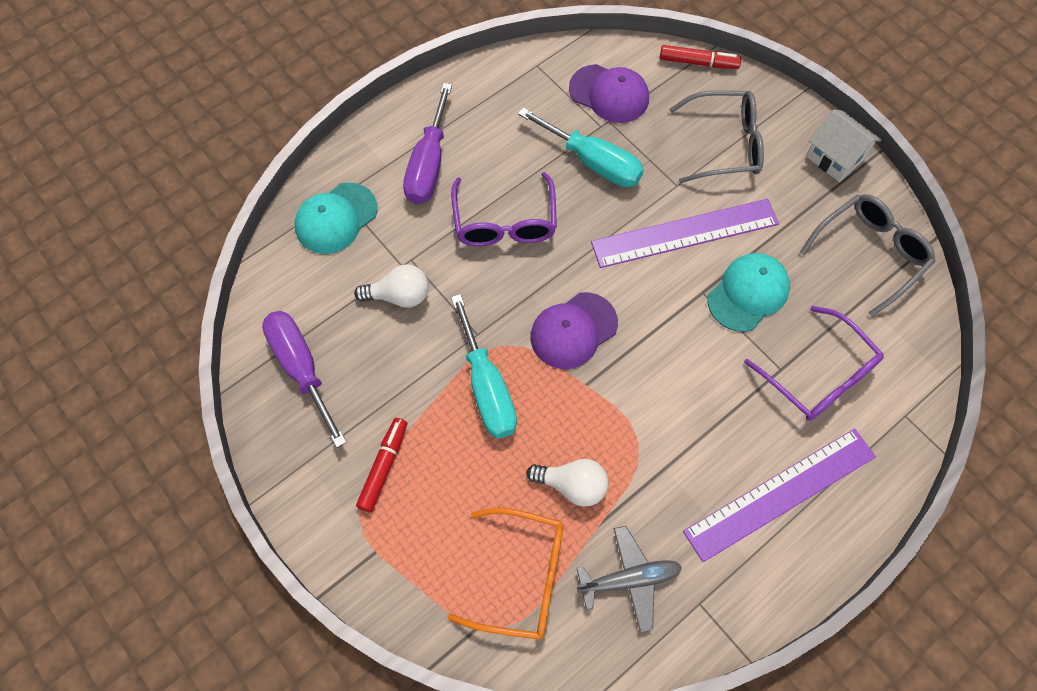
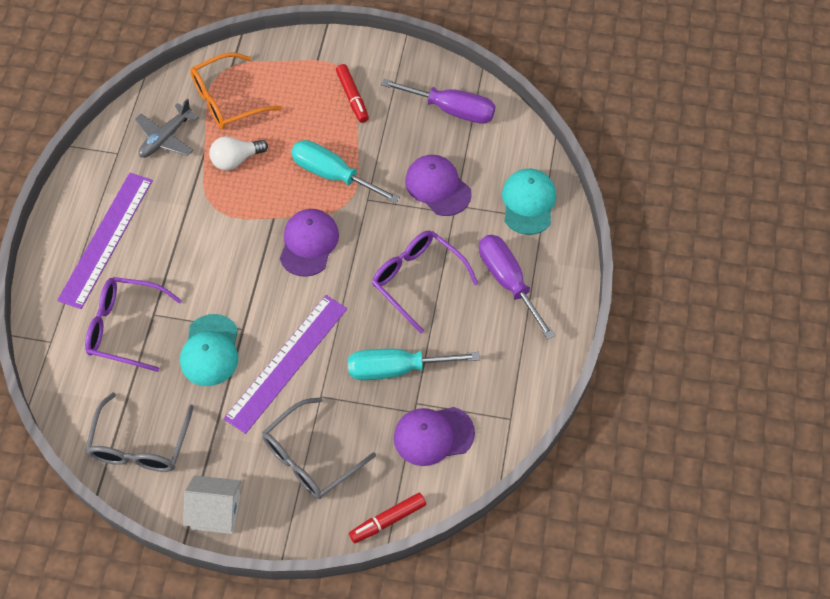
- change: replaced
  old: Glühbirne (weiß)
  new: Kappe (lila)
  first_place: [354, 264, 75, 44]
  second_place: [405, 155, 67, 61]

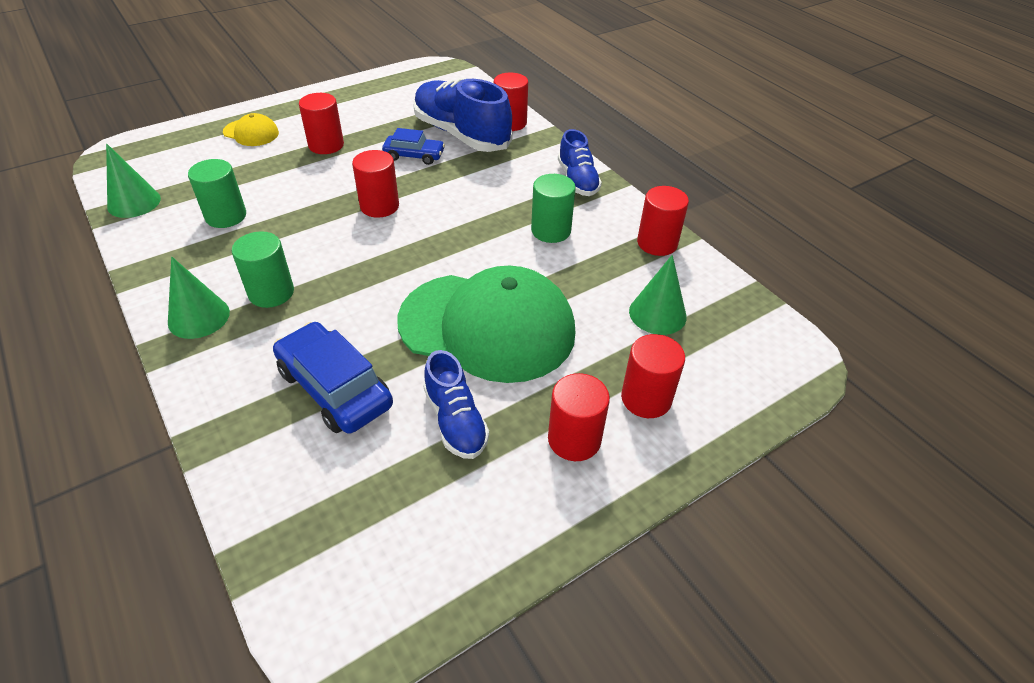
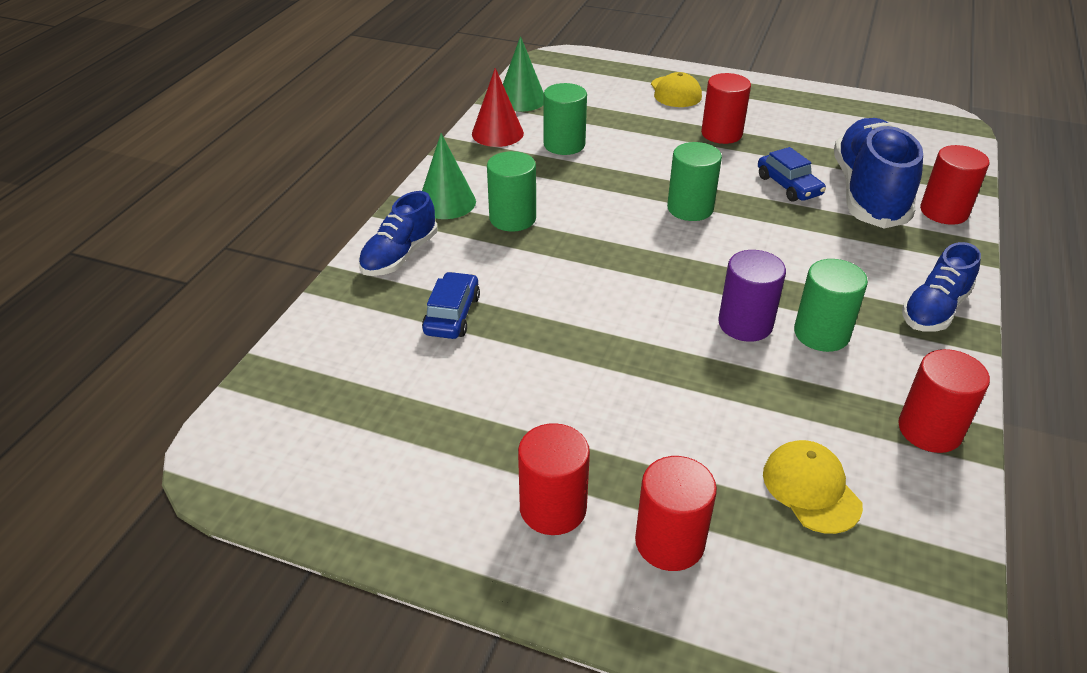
- change: moved
  old: Schuh (blau)
  first_place: [423, 350, 66, 109]
  second_place: [359, 191, 78, 85]
- change: resized
  old: Auto (blau)
  first_place: [273, 322, 120, 112]
  second_place: [422, 272, 58, 67]
  factor: 0.61
- change: added
  new: Kegel (rot)
  second_place: [472, 68, 52, 79]
- change: recoloured
  old: Vollzylinder (rot)
  new: Vollzylinder (grün)
  first_place: [352, 150, 47, 68]
  second_place: [667, 142, 55, 79]
- change: added
  new: Vollzylinder (lila)
  second_place: [718, 250, 68, 92]
- change: replaced
  old: Kegel (grün)
  new: Kappe (gelb)
  first_place: [629, 255, 58, 80]
  second_place: [763, 440, 100, 94]
- change: removed
  old: Kappe (grün)
  first_place: [397, 266, 178, 117]

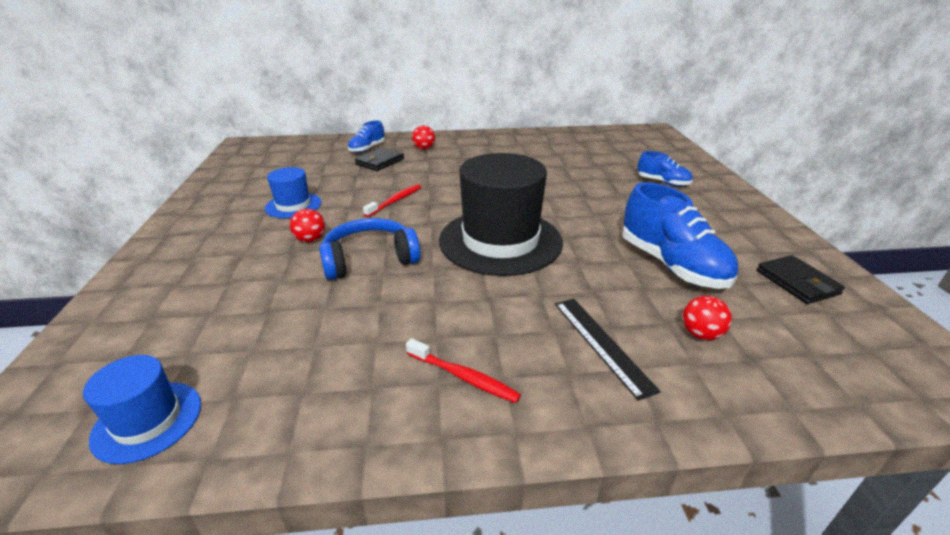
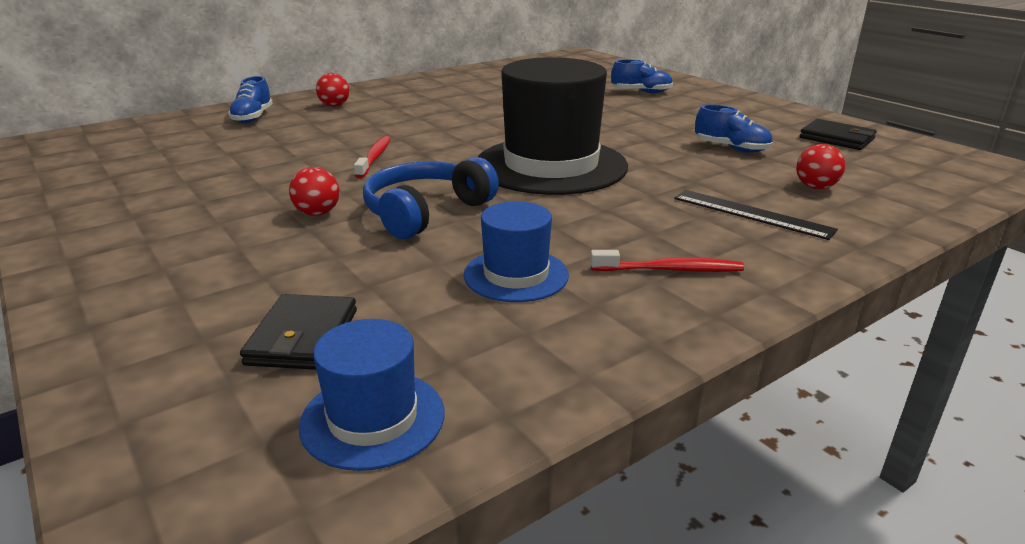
- change: moved
  old: Geldbörse (schwarz)
  first_place: [355, 147, 49, 24]
  second_place: [240, 294, 117, 76]
- change: moved
  old: Hut (blau)
  first_place: [265, 167, 56, 51]
  second_place: [464, 202, 105, 100]
- change: resized
  old: Schuh (blau)
  first_place: [622, 182, 116, 107]
  second_place: [695, 104, 78, 49]
  factor: 0.55

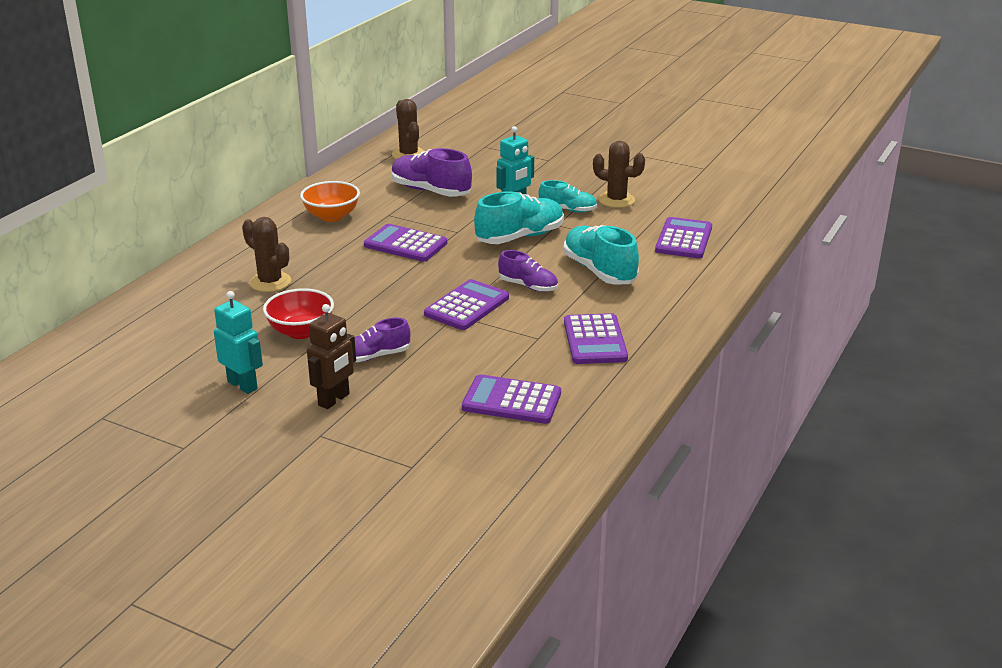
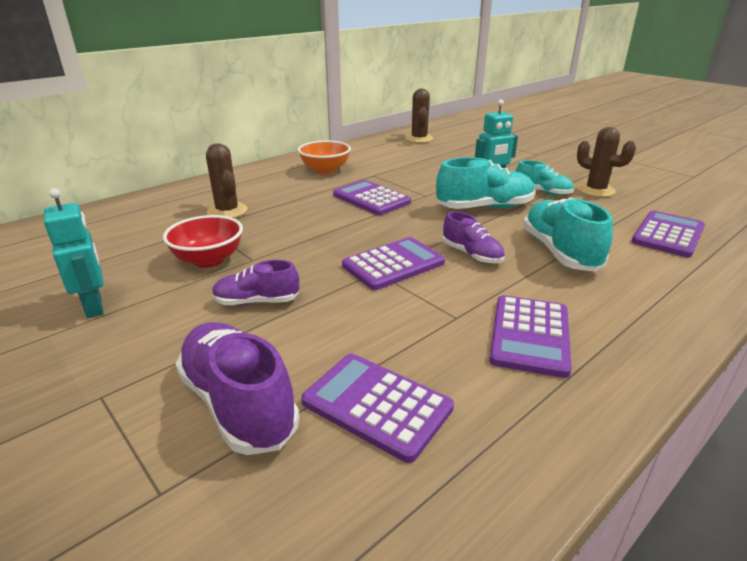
- change: moved
  old: Schuh (lila)
  first_place: [392, 148, 80, 49]
  second_place: [176, 322, 123, 133]
- change: removed
  old: Roboter (braun)
  first_place: [307, 304, 49, 105]

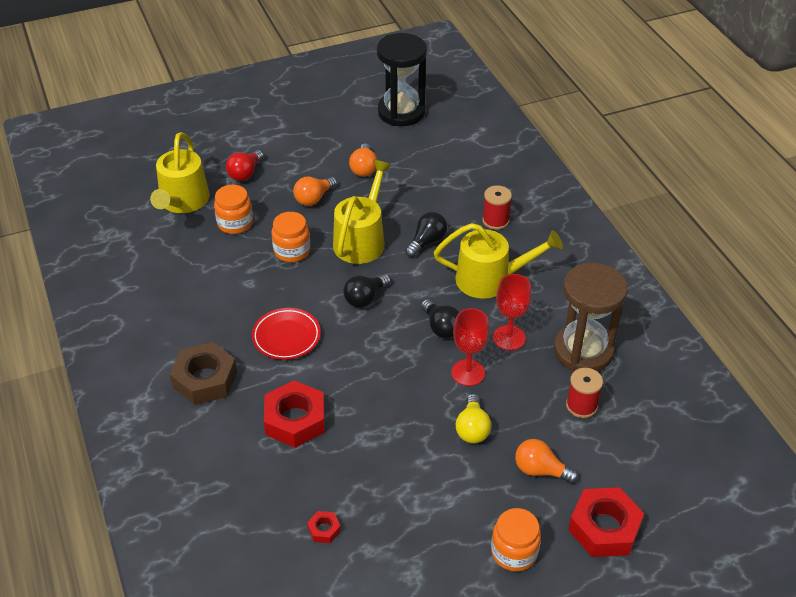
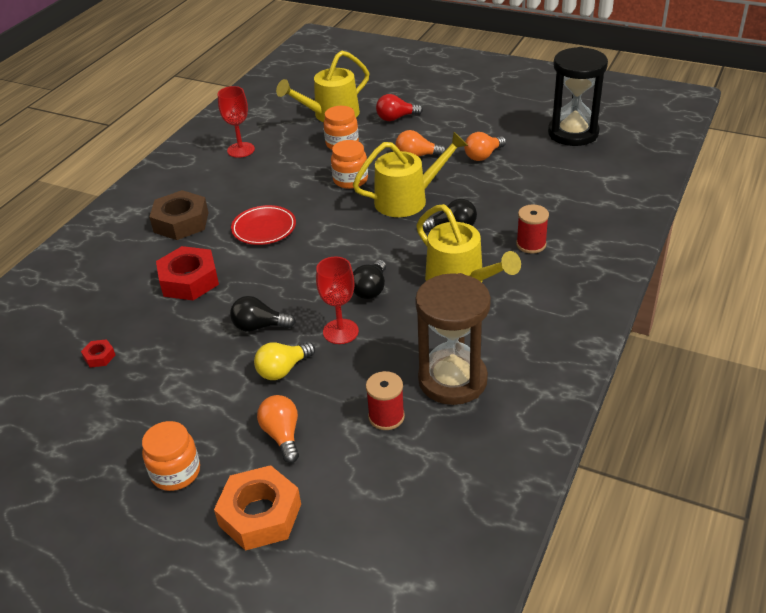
- change: recoloured
  old: Sechskantmutter (rot)
  new: Sechskantmutter (orange)
  first_place: [568, 487, 76, 70]
  second_place: [214, 465, 87, 86]
- change: moved
  old: Kelch (rot)
  first_place: [493, 274, 38, 76]
  second_place: [217, 86, 38, 72]
- change: moved
  old: Glühbirne (schwarz)
  first_place: [343, 274, 48, 34]
  second_place: [230, 296, 66, 36]

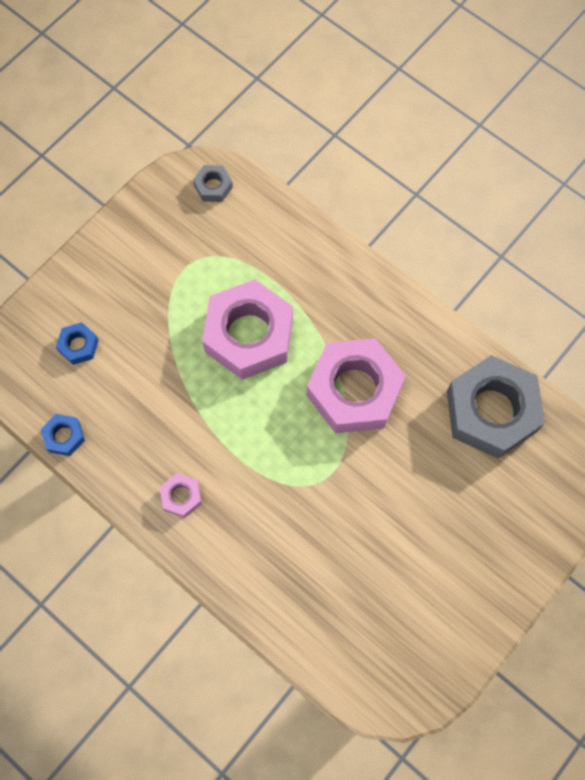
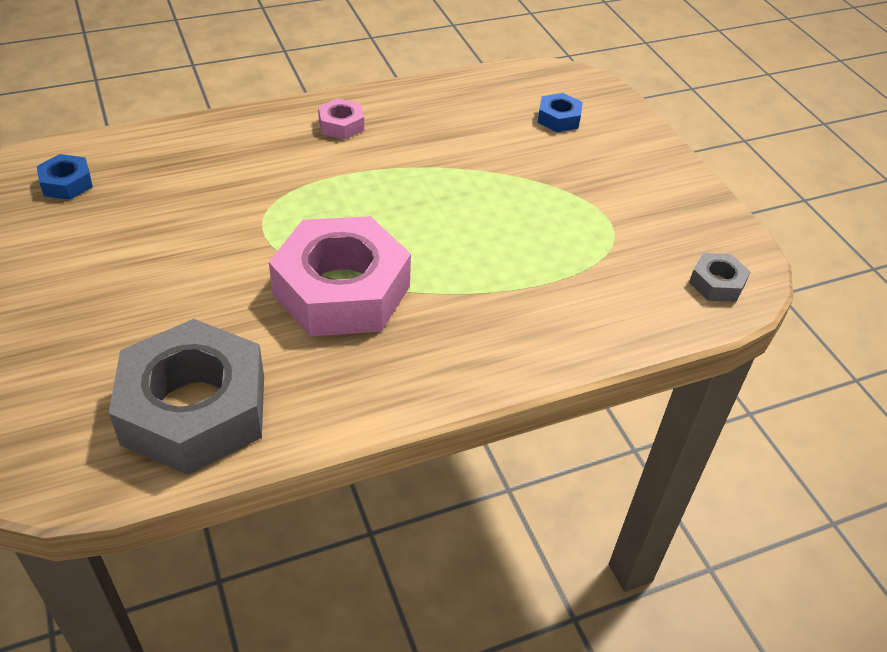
- change: moved
  old: Sechskantmutter (blau)
  first_place: [41, 414, 44, 42]
  second_place: [37, 154, 56, 46]
- change: removed
  old: Sechskantmutter (rosa)
  first_place: [202, 279, 91, 101]

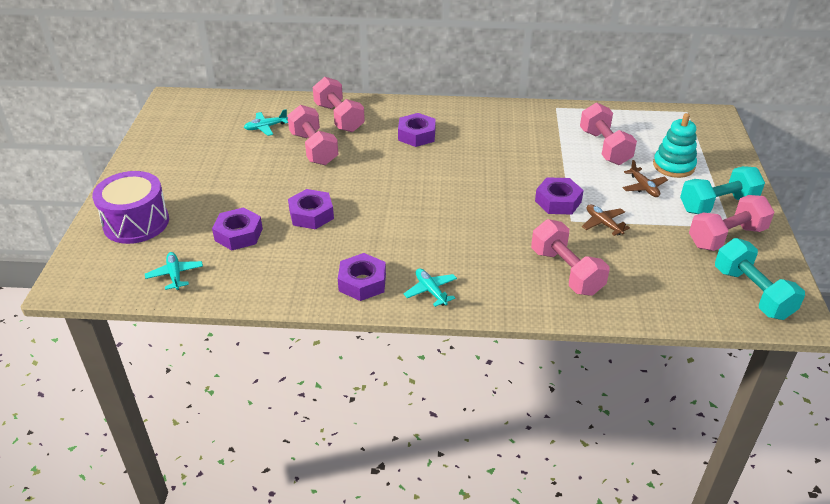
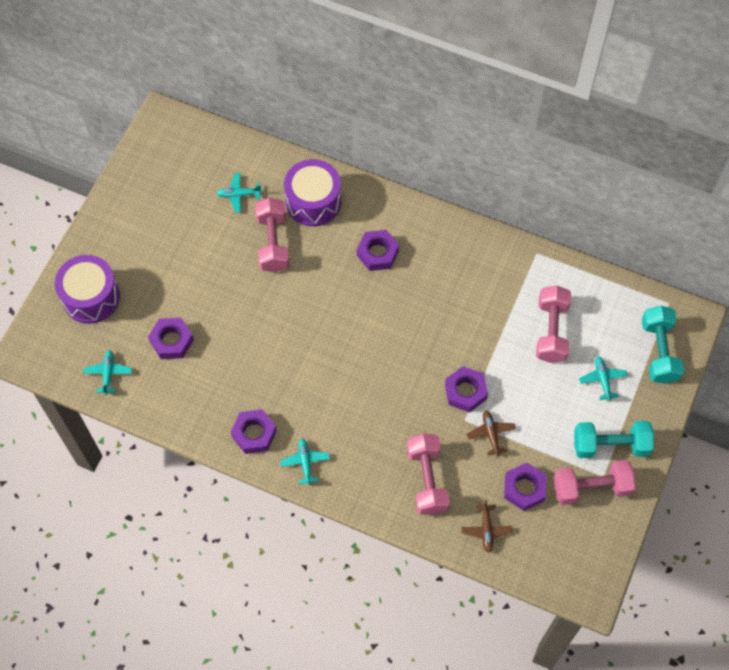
- change: replaced
  old: Hantel (rosa)
  new: Trommel (lila)
  first_place: [313, 77, 52, 55]
  second_place: [284, 159, 57, 67]
- change: moved
  old: Flugzeug (braun)
  first_place: [622, 160, 46, 37]
  second_place: [462, 500, 51, 53]
- change: moved
  old: Sechskantmutter (lila)
  first_place: [288, 189, 46, 40]
  second_place: [504, 463, 43, 48]
- change: replaced
  old: Stapelspielzeug (türkis)
  new: Flugzeug (türkis)
  first_place: [653, 113, 44, 65]
  second_place: [579, 356, 49, 45]
- change: moved
  old: Hantel (türkis)
  first_place: [715, 238, 90, 82]
  second_place: [642, 306, 42, 78]

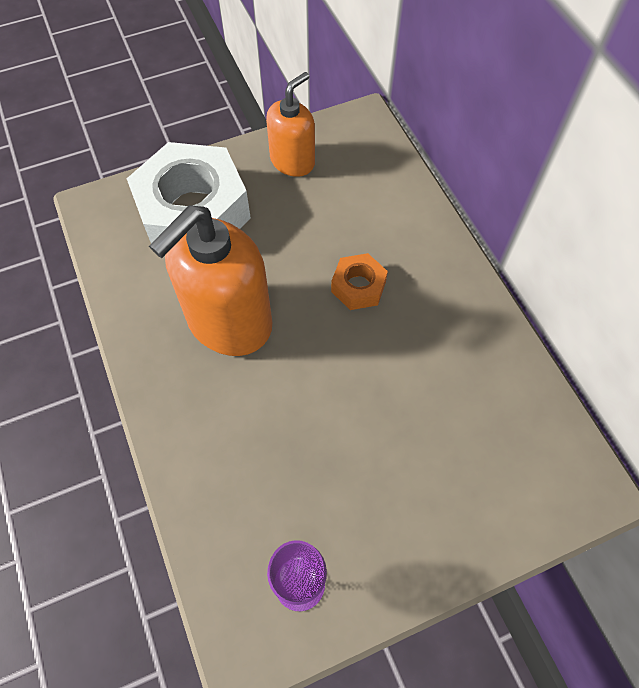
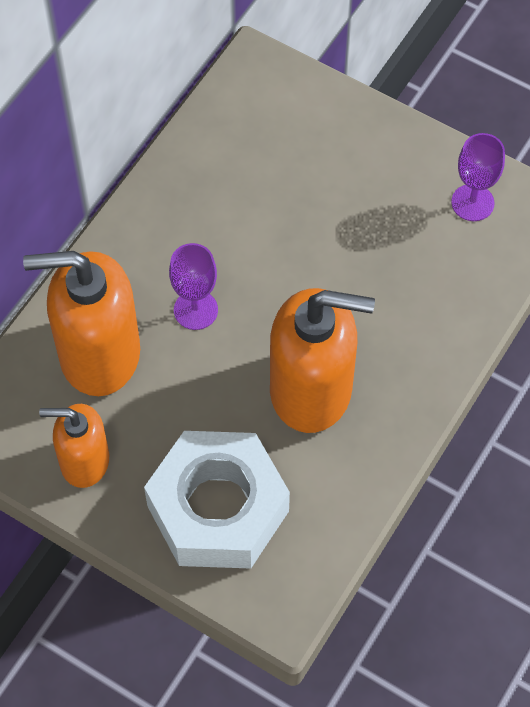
- change: added
  new: Seifenspender (orange)
  second_place: [23, 251, 117, 145]
- change: replaced
  old: Sechskantmutter (orange)
  new: Kelch (lila)
  first_place: [331, 253, 57, 57]
  second_place: [169, 243, 49, 87]

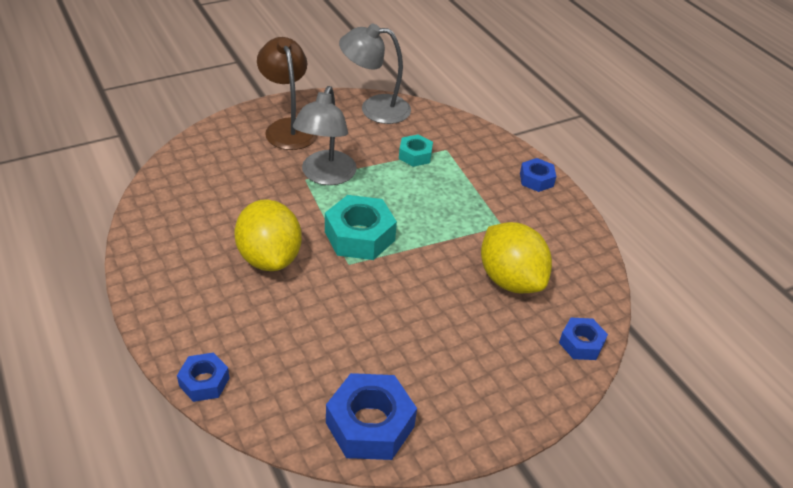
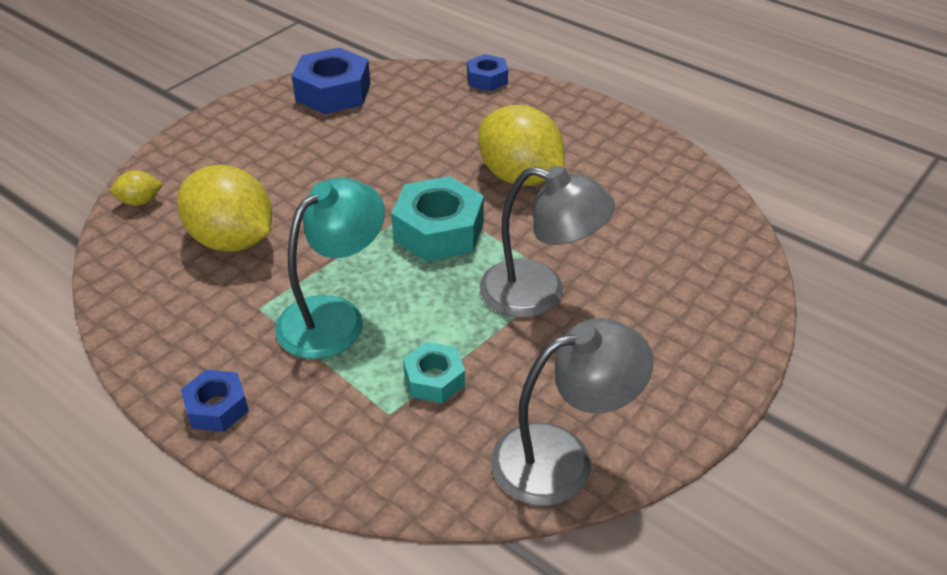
- change: replaced
  old: Sechskantmutter (blau)
  new: Zitrone (gelb)
  first_place: [559, 318, 49, 42]
  second_place: [110, 170, 53, 36]
- change: added
  new: Lampe (türkis)
  second_place: [275, 177, 110, 182]
- change: turned
  old: Lampe (grau)
  first_place: [293, 86, 64, 99]
  second_place: [480, 166, 135, 152]
  degrees: 120
- change: removed
  old: Lampe (braun)
  first_place: [257, 37, 60, 113]

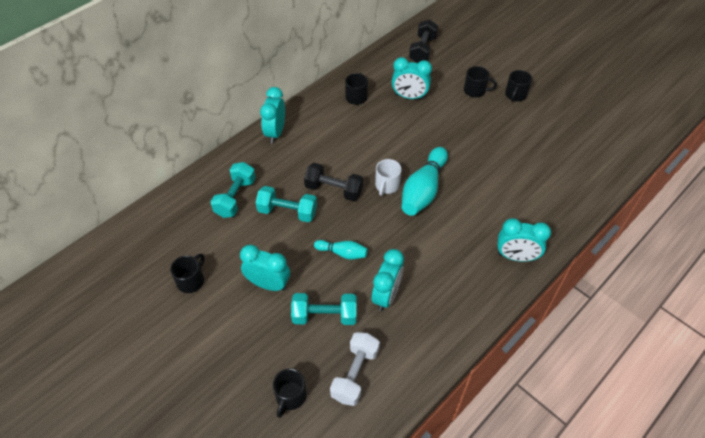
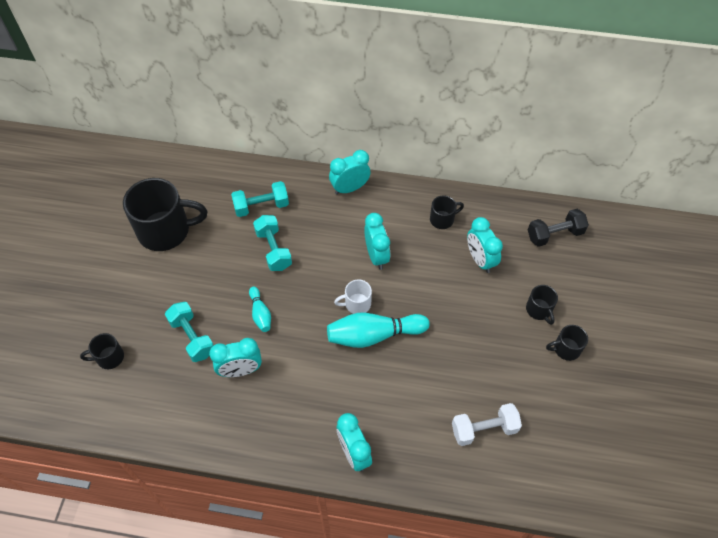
- change: resized
  old: Tasse (schwarz)
  first_place: [170, 254, 35, 39]
  second_place: [123, 178, 84, 73]
  factor: 2.12
- change: moved
  old: Wecker (türkis)
  first_place: [240, 245, 50, 46]
  second_place: [364, 213, 26, 57]
- change: moved
  old: Hantel (weiß)
  first_place: [330, 332, 50, 74]
  second_place: [452, 403, 70, 43]
- change: removed
  old: Hantel (schwarz)
  first_place: [304, 163, 59, 38]

